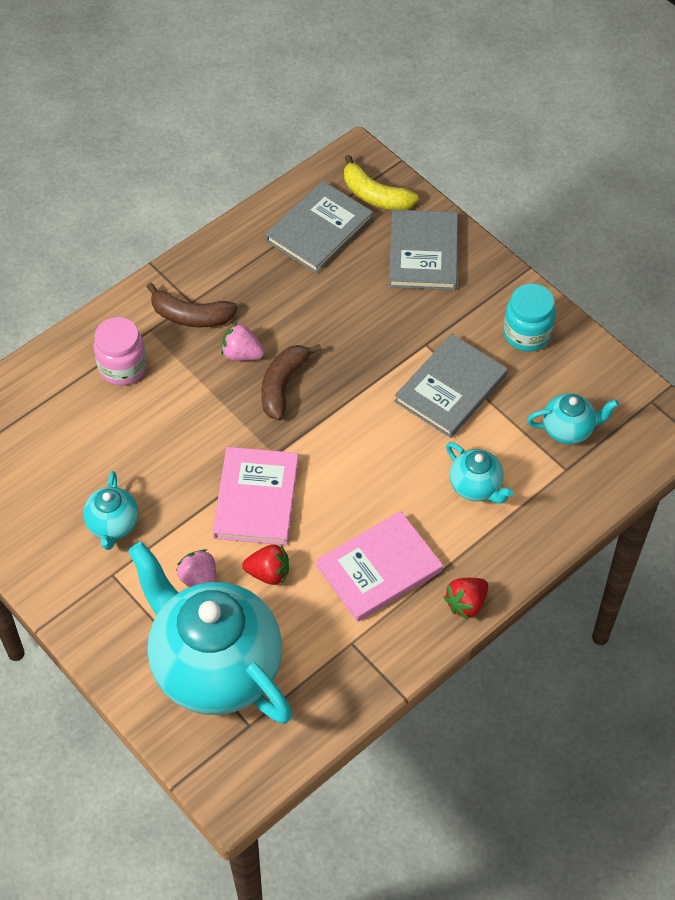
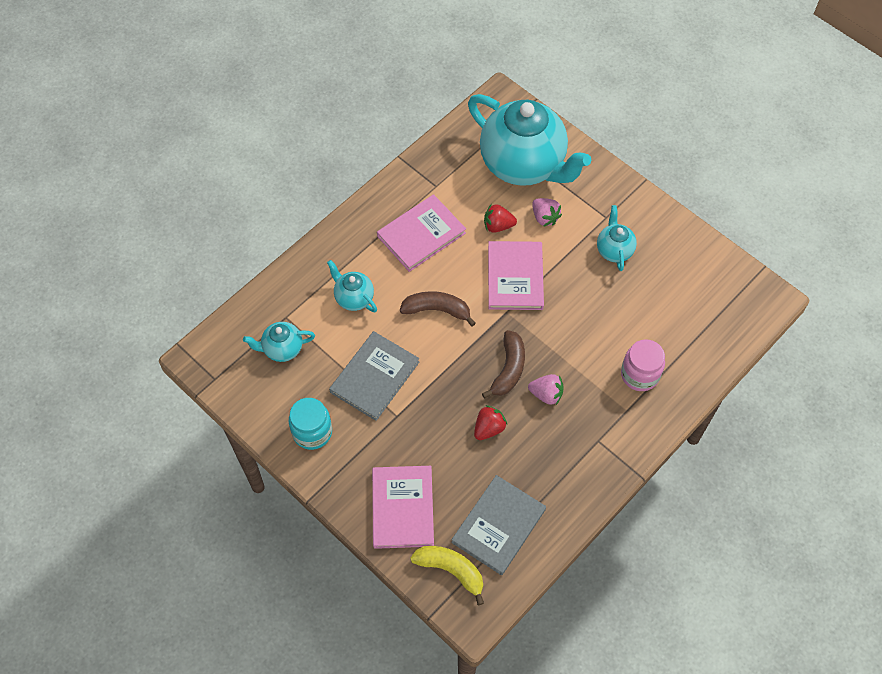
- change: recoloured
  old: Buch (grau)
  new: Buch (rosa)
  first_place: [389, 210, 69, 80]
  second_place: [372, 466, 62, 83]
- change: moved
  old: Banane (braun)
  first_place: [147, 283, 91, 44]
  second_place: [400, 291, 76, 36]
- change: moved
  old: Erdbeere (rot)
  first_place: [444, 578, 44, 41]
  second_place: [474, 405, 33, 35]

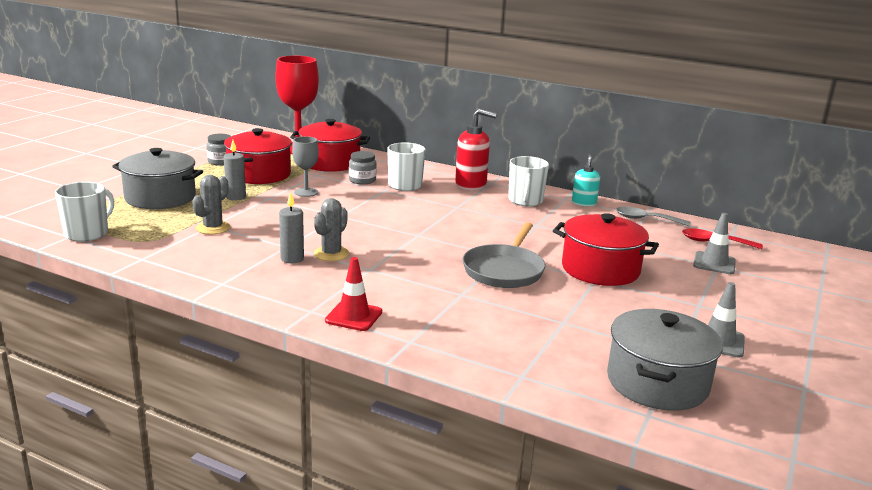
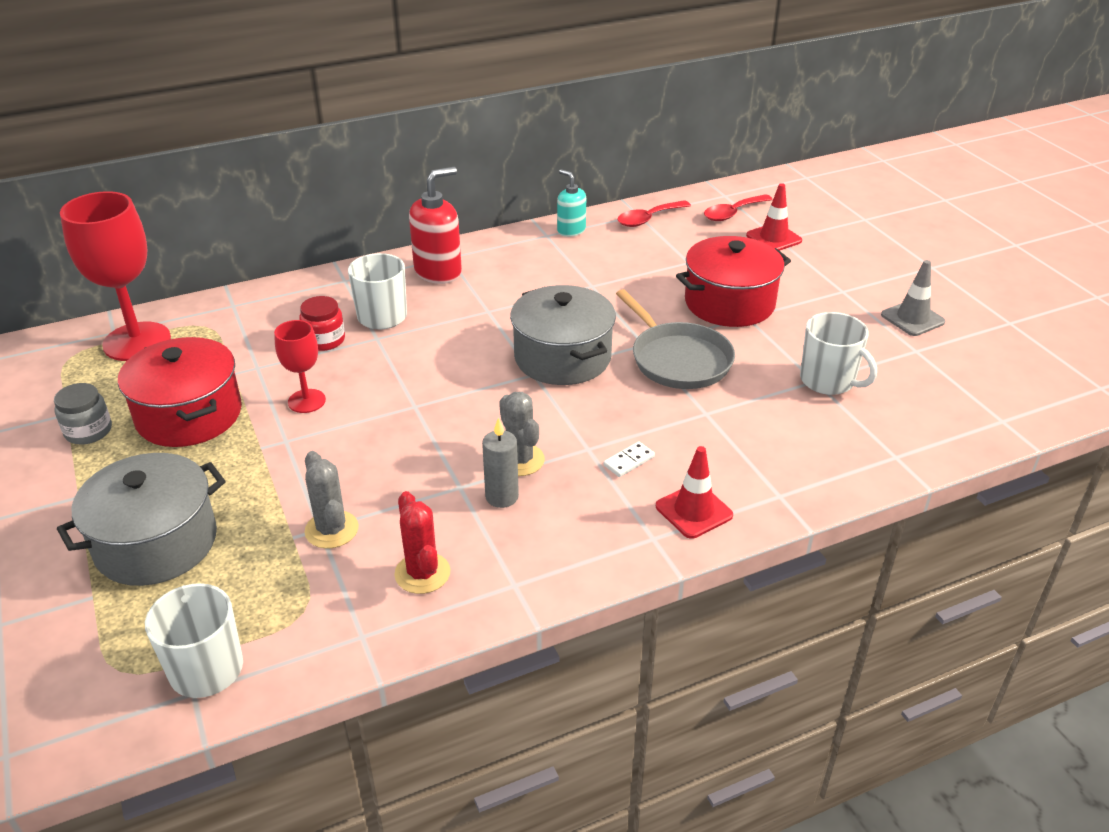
- change: recoloured
  old: Kelch (grau)
  new: Kelch (rot)
  first_place: [292, 136, 27, 61]
  second_place: [274, 320, 52, 93]
- change: recoloured
  old: Einmachglas (grau)
  new: Einmachglas (rot)
  first_place: [349, 151, 28, 33]
  second_place: [299, 296, 46, 55]
- change: added
  new: Kaktus (rot)
  second_place: [394, 491, 57, 103]
- change: moved
  old: Kochtopf (grau)
  first_place: [607, 309, 116, 102]
  second_place: [510, 285, 106, 100]
- change: added
  new: Dominostein (weiß)
  second_place: [603, 442, 52, 35]
- change: recoloured
  old: Löffel (grau)
  new: Löffel (rot)
  first_place: [616, 207, 75, 20]
  second_place: [617, 200, 74, 27]
- change: recoloured
  old: Leitkegel (grau)
  new: Leitkegel (rot)
  first_place: [693, 213, 43, 61]
  second_place: [746, 183, 56, 68]
- change: moved
  old: Tasse (weiß)
  first_place: [508, 156, 41, 51]
  second_place: [800, 312, 77, 83]
- change: removed
  old: Kerze (grau)
  first_place: [224, 140, 22, 61]
- change: removed
  old: Kochtopf (rot)
  first_place: [290, 119, 80, 53]

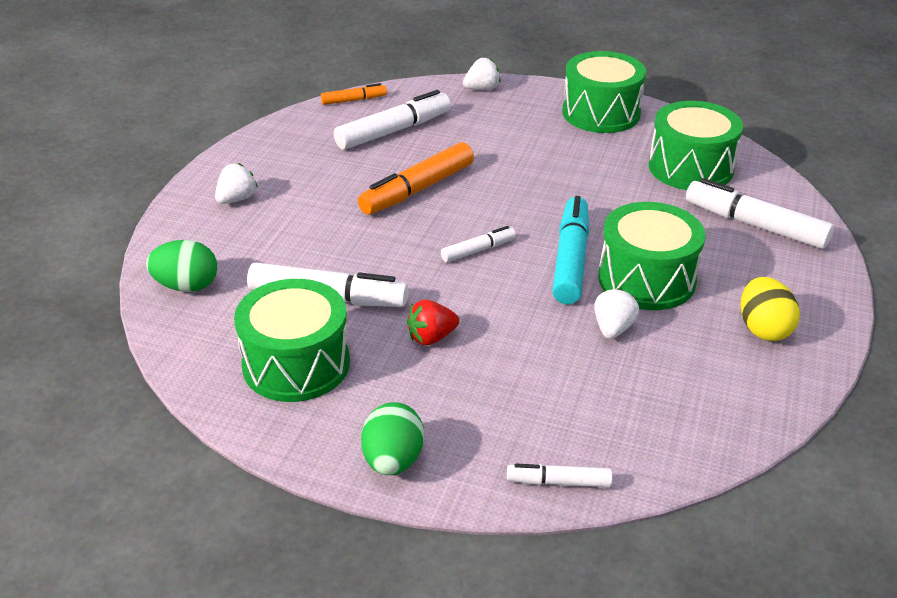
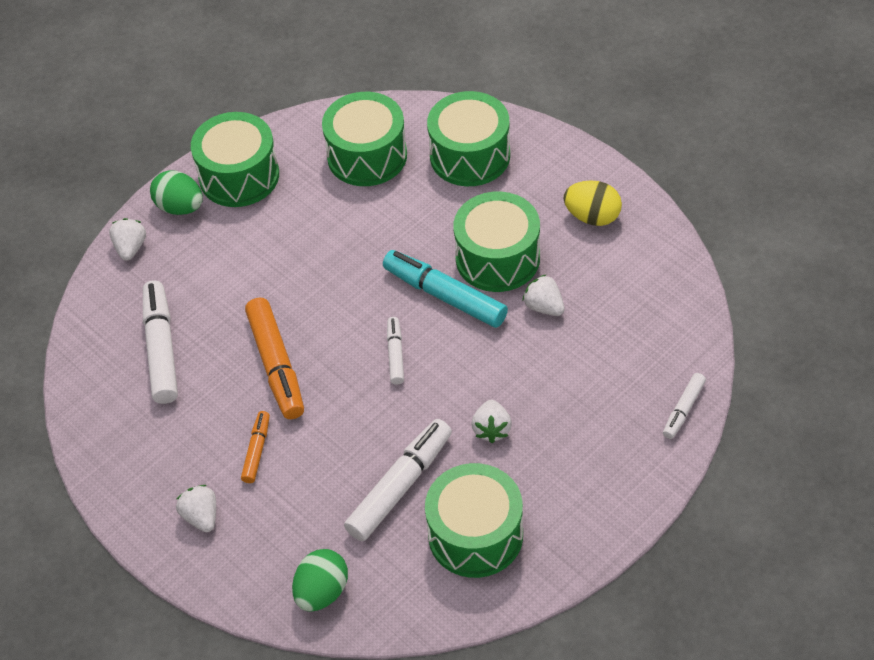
- change: moved
  old: Ei (grün)
  first_place: [361, 402, 63, 73]
  second_place: [150, 170, 53, 45]
- change: moved
  old: Filzstift (orange)
  first_place: [321, 83, 66, 22]
  second_place: [241, 411, 29, 72]
- change: replaced
  old: Filzstift (weiß)
  new: Trommel (grün)
  first_place: [686, 178, 148, 71]
  second_place: [427, 91, 83, 95]
- change: recoloured
  old: Erdbeere (rot)
  new: Erdbeere (weiß)
  first_place: [407, 300, 52, 46]
  second_place: [471, 400, 41, 43]

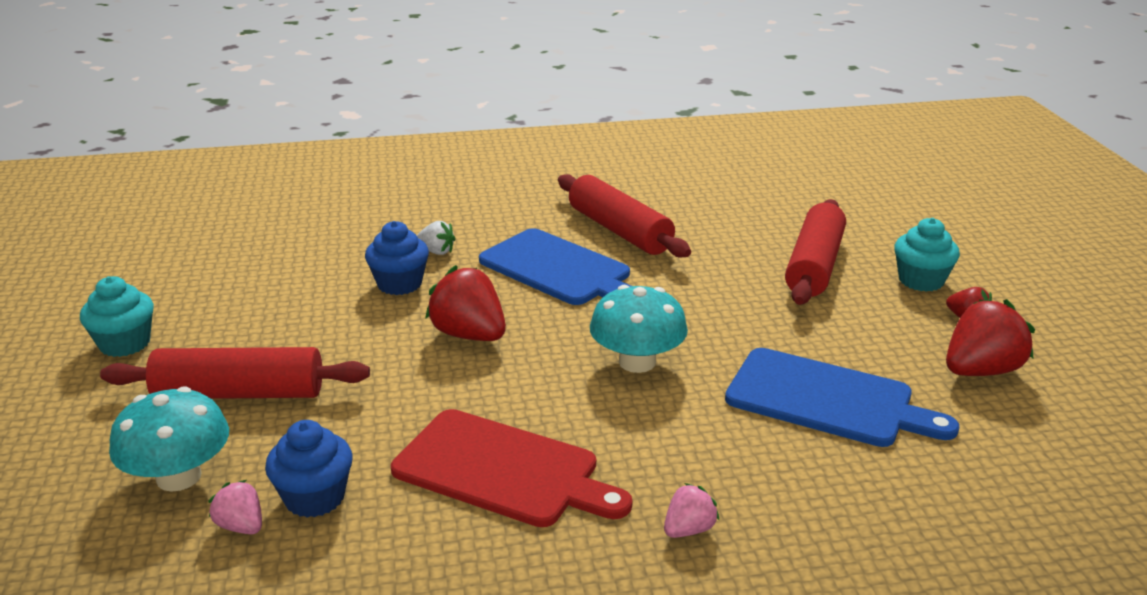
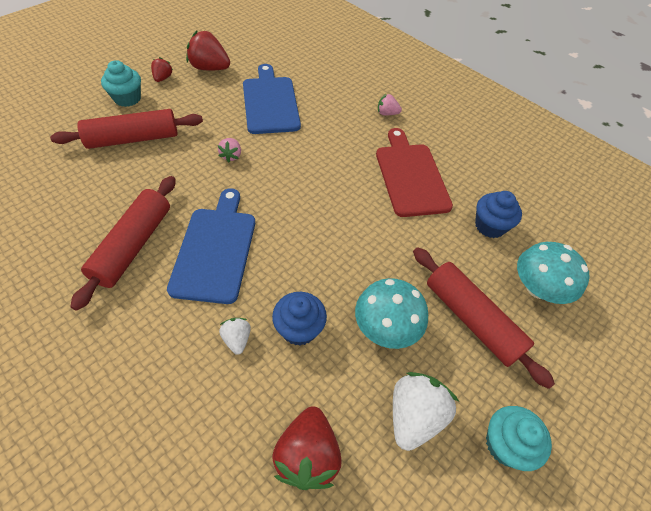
- change: moved
  old: Erdbeere (rosa)
  first_place: [208, 480, 54, 54]
  second_place: [218, 138, 23, 24]
- change: moved
  old: Erdbeere (rot)
  first_place: [425, 265, 81, 76]
  second_place: [272, 406, 70, 84]
- change: moved
  old: Pilz (türkis)
  first_place: [590, 285, 98, 88]
  second_place: [355, 278, 73, 71]
- change: added
  new: Erdbeere (weiß)
  second_place: [393, 372, 66, 79]

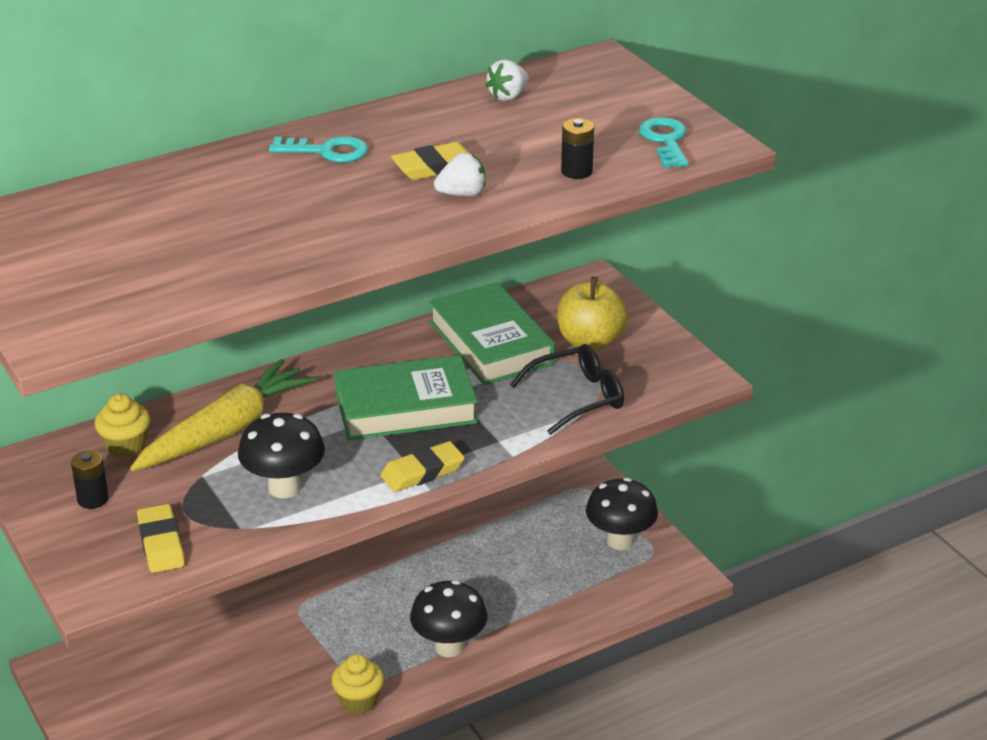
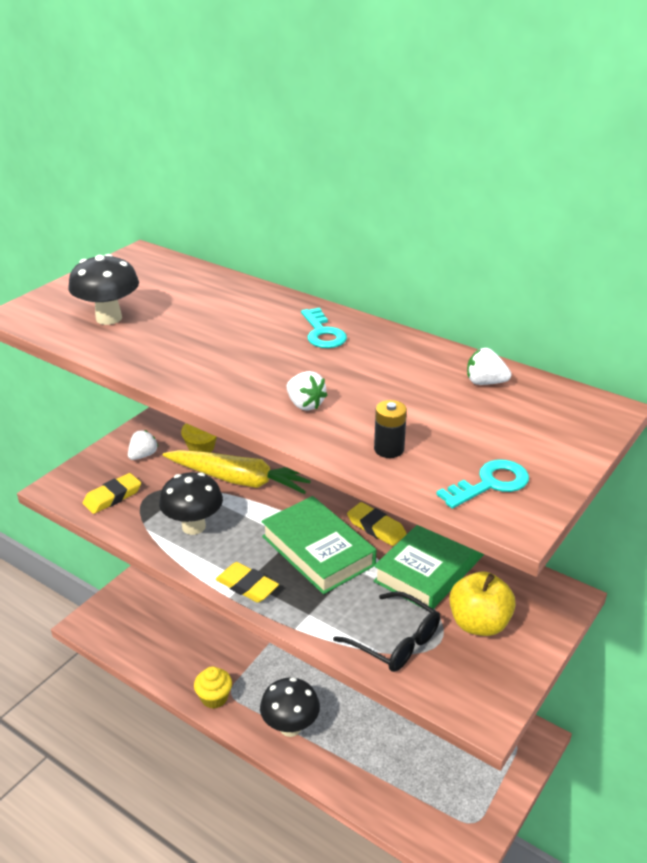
- change: moved
  old: Pilz (schwarz)
  first_place: [586, 478, 72, 72]
  second_place: [68, 254, 71, 71]
- change: replaced
  old: Batterie (schwarz)
  new: Erdbeere (weiß)
  first_place: [71, 450, 37, 59]
  second_place: [128, 430, 30, 30]
- change: moved
  old: Radiergummi (gelb)
  first_place: [391, 142, 79, 38]
  second_place: [347, 502, 59, 44]

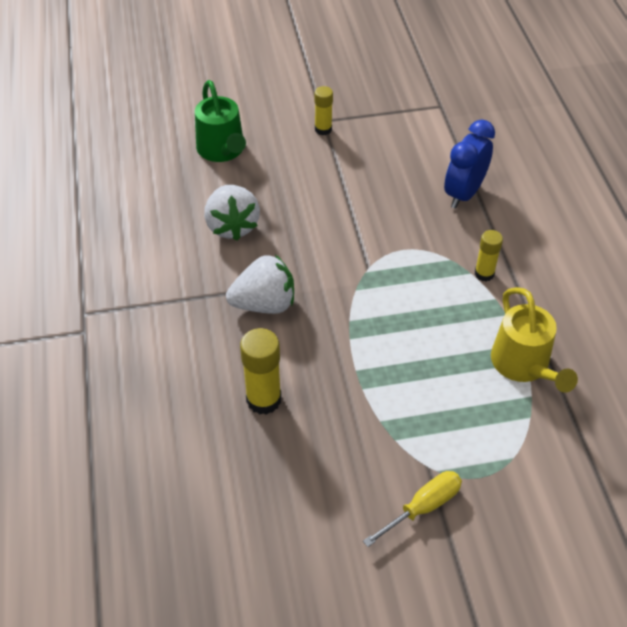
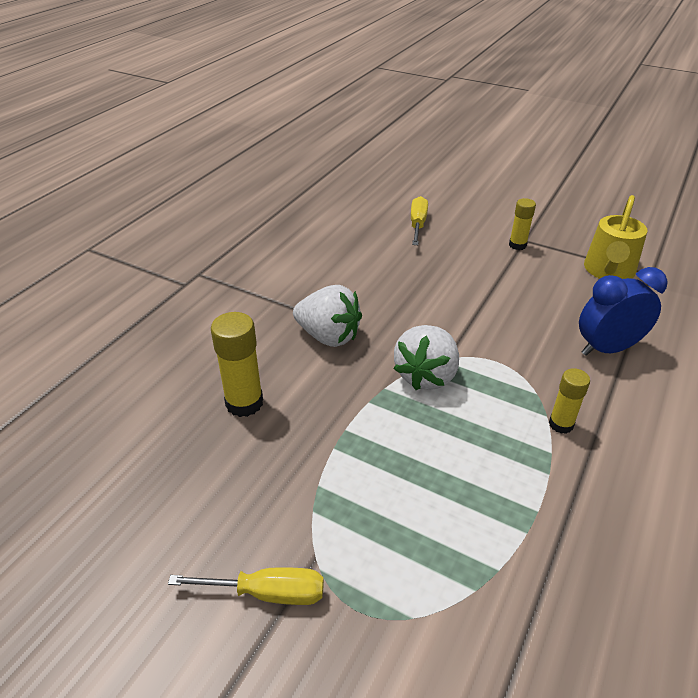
- change: moved
  old: Erdbeere (weiß)
  first_place: [204, 185, 56, 56]
  second_place: [394, 325, 65, 65]
- change: replaced
  old: Gießkanne (grün)
  new: Schraubenzieher (gelb)
  first_place: [195, 80, 51, 82]
  second_place: [411, 196, 17, 49]
- change: moved
  old: Gießkanne (gelb)
  first_place: [491, 287, 87, 106]
  second_place: [584, 195, 63, 84]

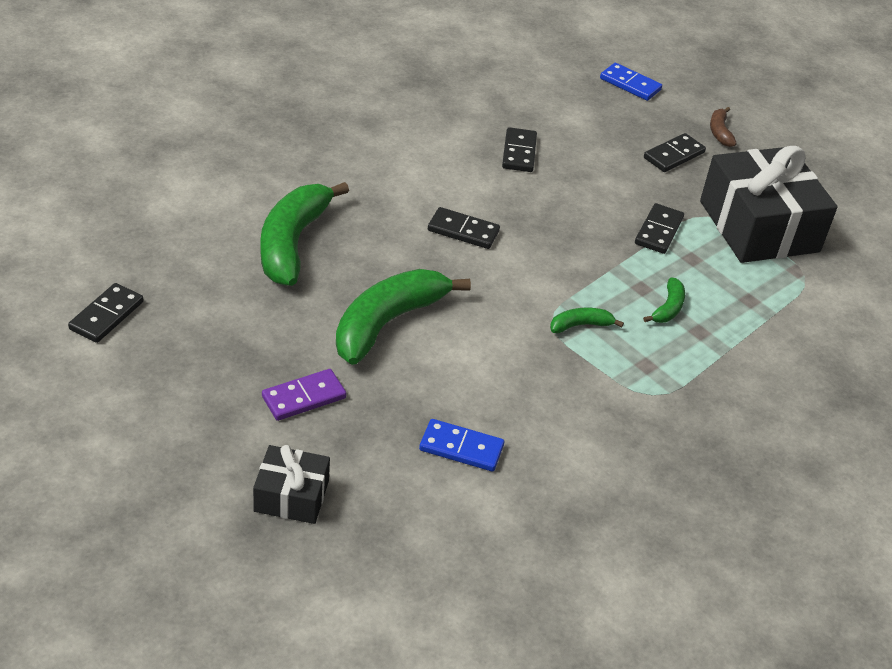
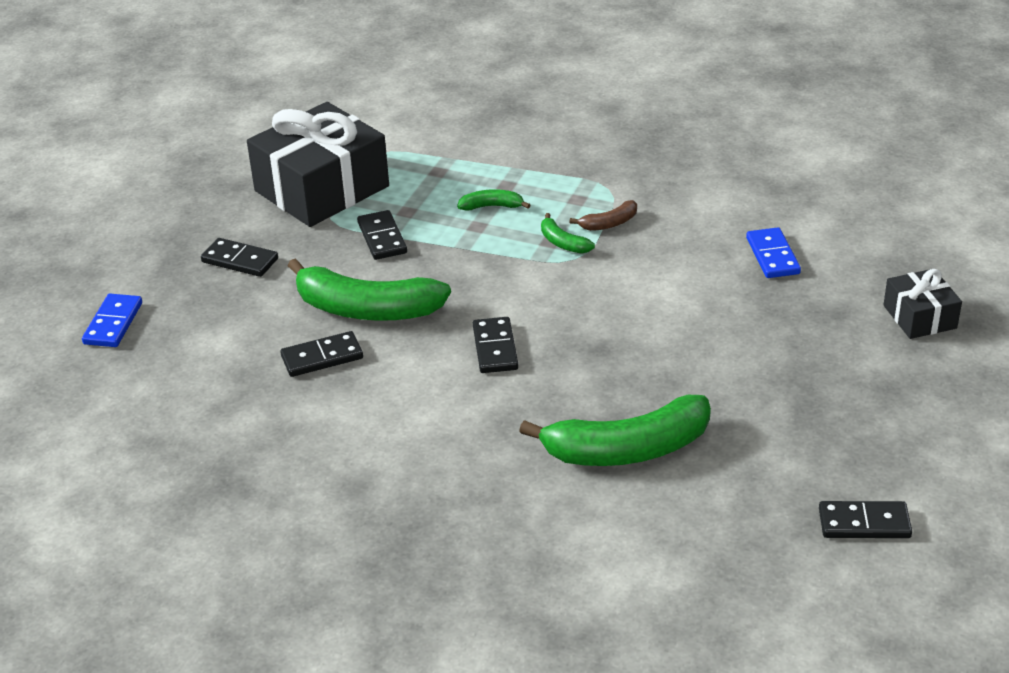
- change: moved
  old: Banane (grün)
  first_place: [336, 269, 135, 96]
  second_place: [288, 259, 163, 62]
- change: turned
  old: Dominostein (schwarz)
  first_place: [635, 203, 49, 51]
  second_place: [357, 210, 50, 50]
  degrees: 75
- change: moved
  old: Banane (braun)
  first_place: [710, 107, 27, 40]
  second_place: [569, 200, 68, 31]
- change: removed
  old: Dominostein (lila)
  first_place: [262, 369, 84, 52]

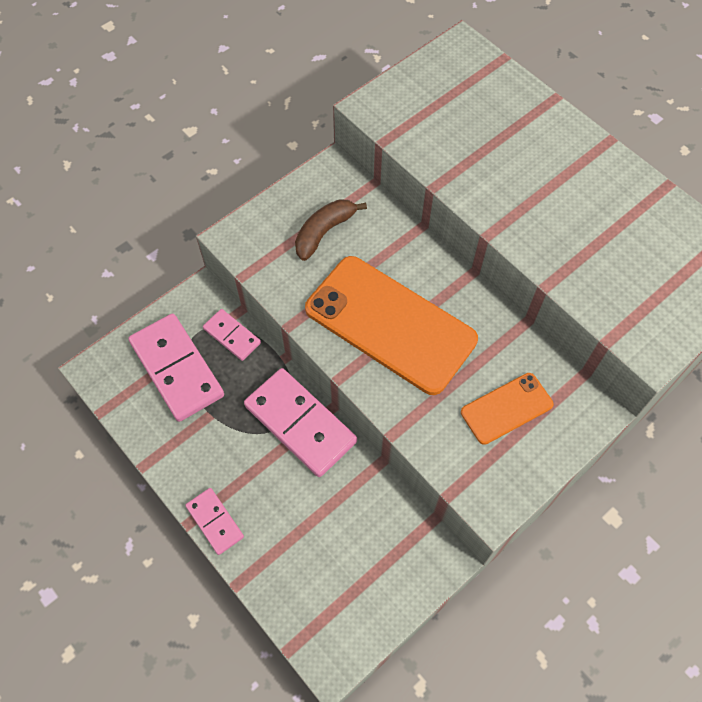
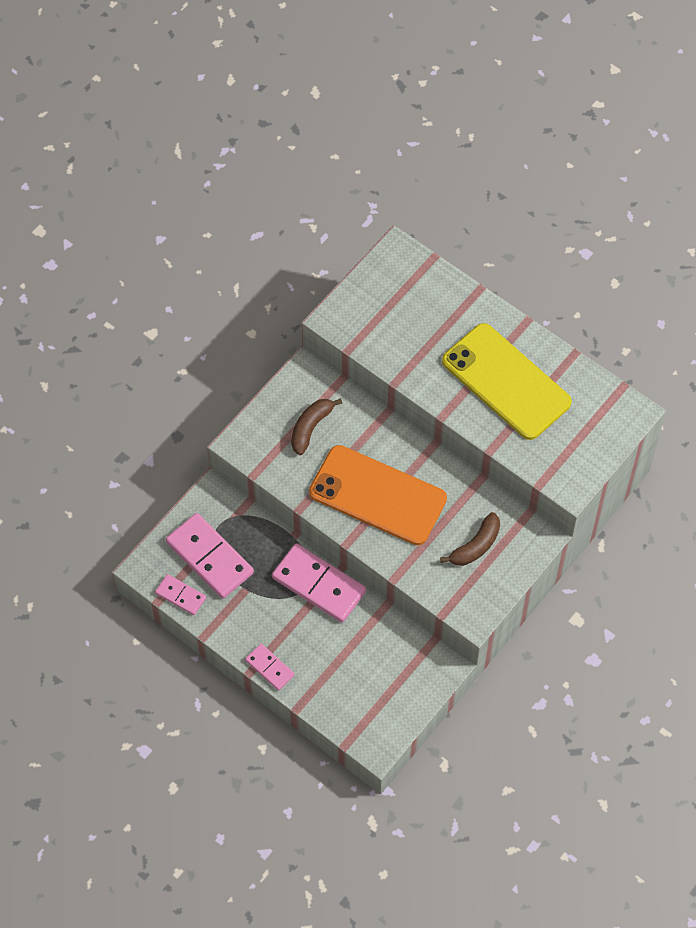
- change: moved
  old: Dominostein (rosa)
  first_place: [203, 309, 58, 52]
  second_place: [155, 574, 51, 41]
- change: replaced
  old: Handy (orange)
  new: Banane (braun)
  first_place: [461, 373, 93, 72]
  second_place: [440, 512, 60, 54]
- change: added
  new: Handy (gelb)
  second_place: [442, 323, 130, 117]

